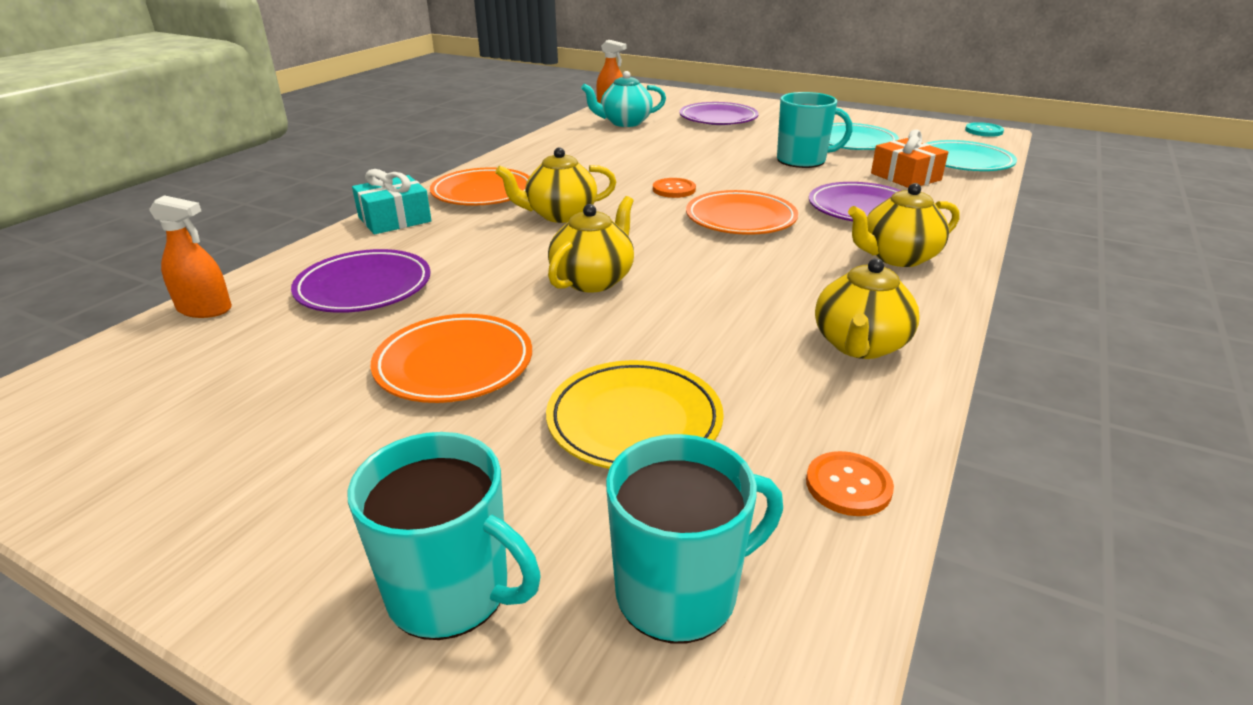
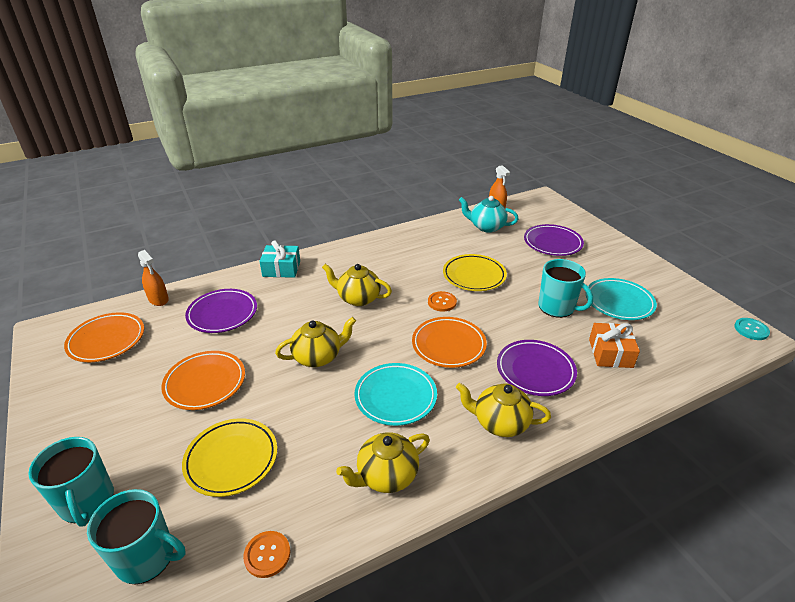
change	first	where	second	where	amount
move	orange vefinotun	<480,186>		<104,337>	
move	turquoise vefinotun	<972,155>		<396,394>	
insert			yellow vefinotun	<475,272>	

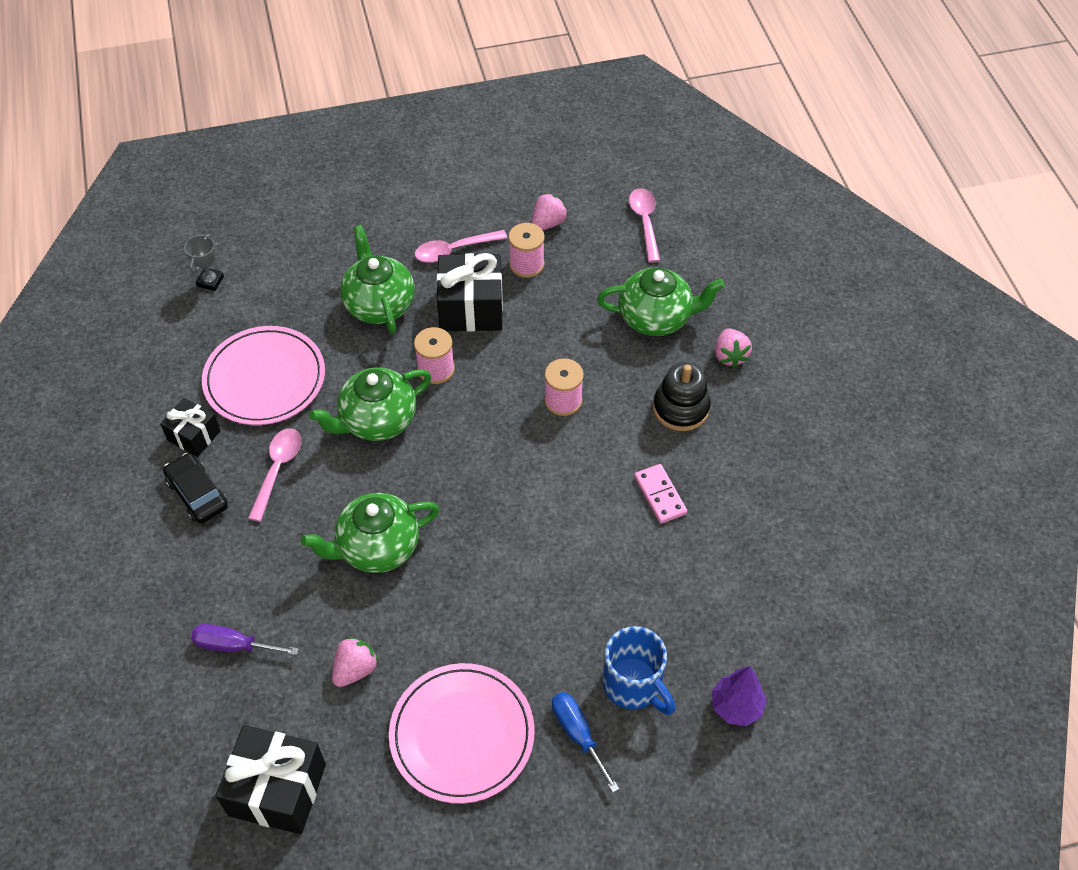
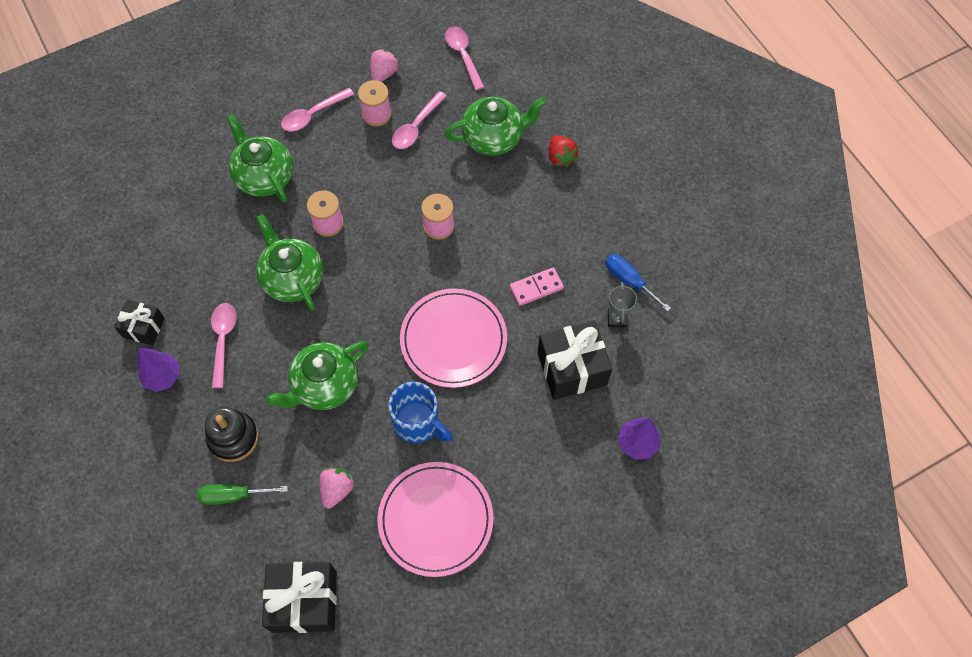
change	first	where	second	where	amount
replace	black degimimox	<195,488>	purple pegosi	<158,370>	
recolor	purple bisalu	<245,639>	green bisalu	<242,494>	
move	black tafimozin	<682,396>		<232,434>	
rotate	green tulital	<370,404>		<289,262>	105 degrees clockwise
move	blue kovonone	<639,670>		<420,412>	
insert			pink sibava	<419,120>	
move	pink vefinotun	<263,375>		<453,338>	
rotate	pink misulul	<660,494>		<537,286>	75 degrees counterclockwise
move	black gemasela	<470,292>		<575,360>	
recolor	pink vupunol	<733,348>	red vupunol	<563,151>	
move	blue bisalu	<585,742>		<638,283>	
move	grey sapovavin	<204,262>		<622,305>	

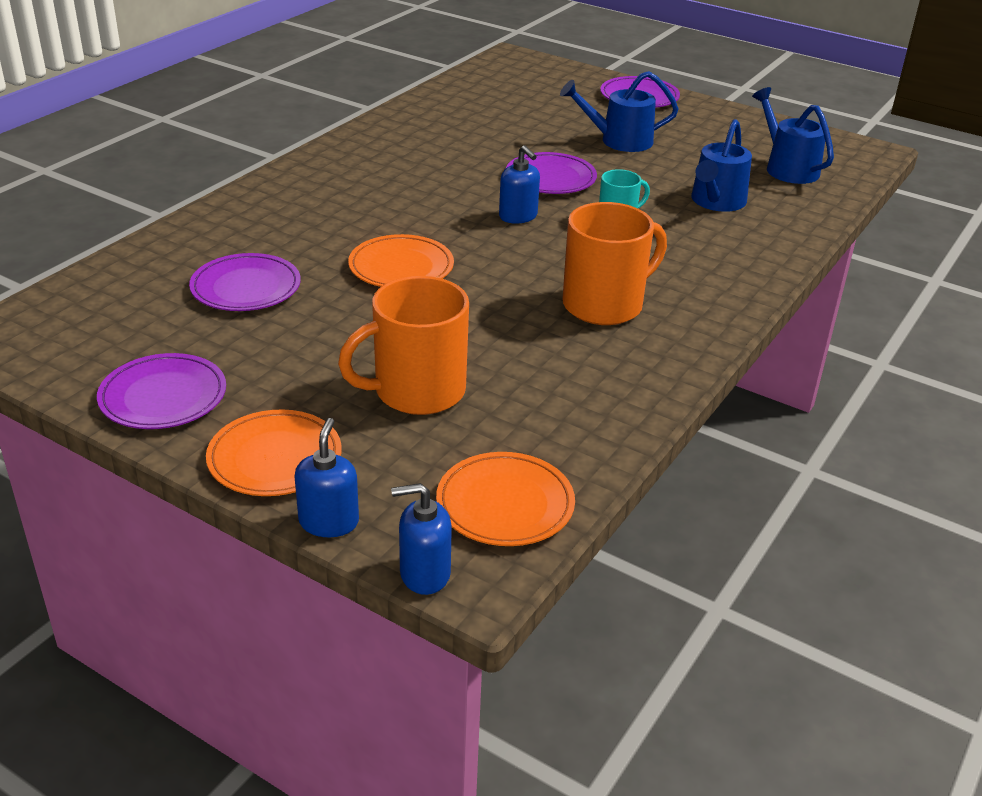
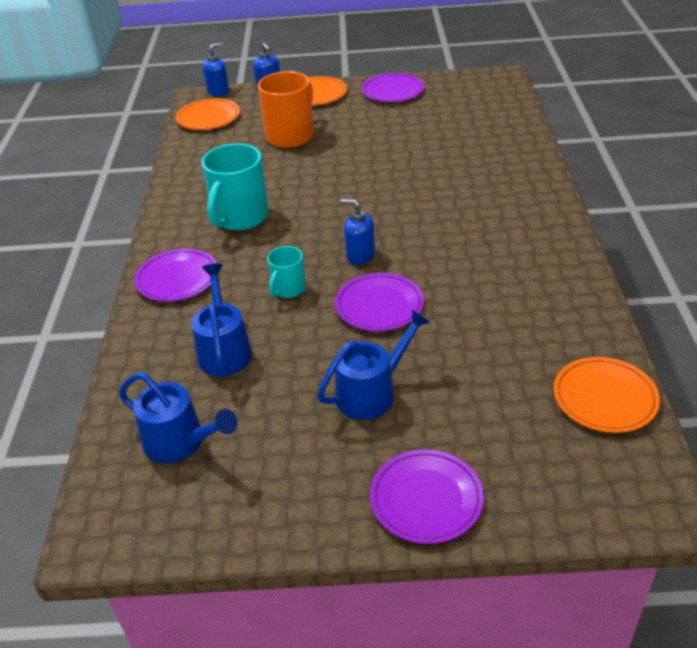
change	first	where	second	where	amount
move	purple vefinotun	<245,282>		<175,275>	
recolor	orange kovonone	<614,263>	turquoise kovonone	<235,186>	
move	orange vefinotun	<401,260>		<606,395>	

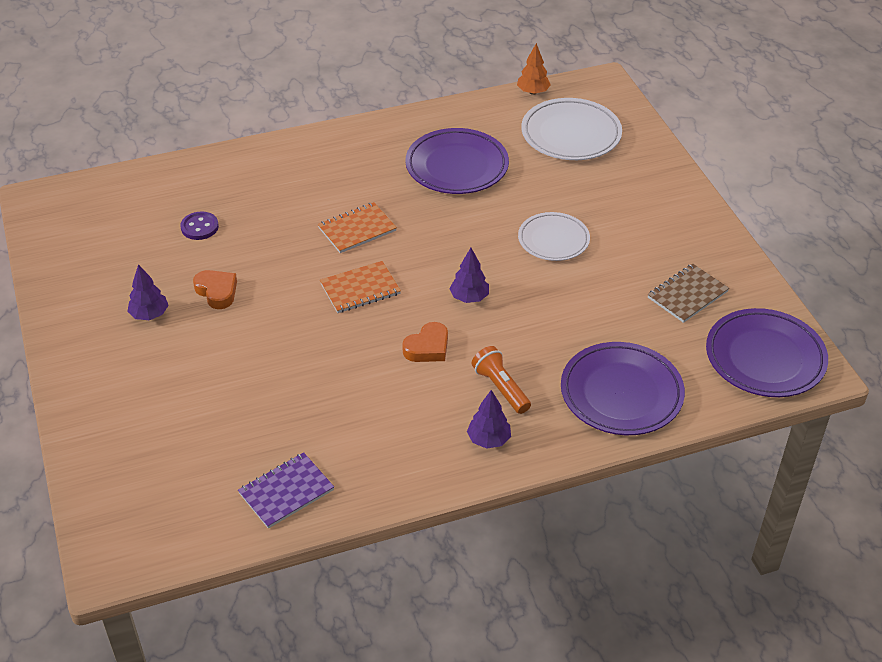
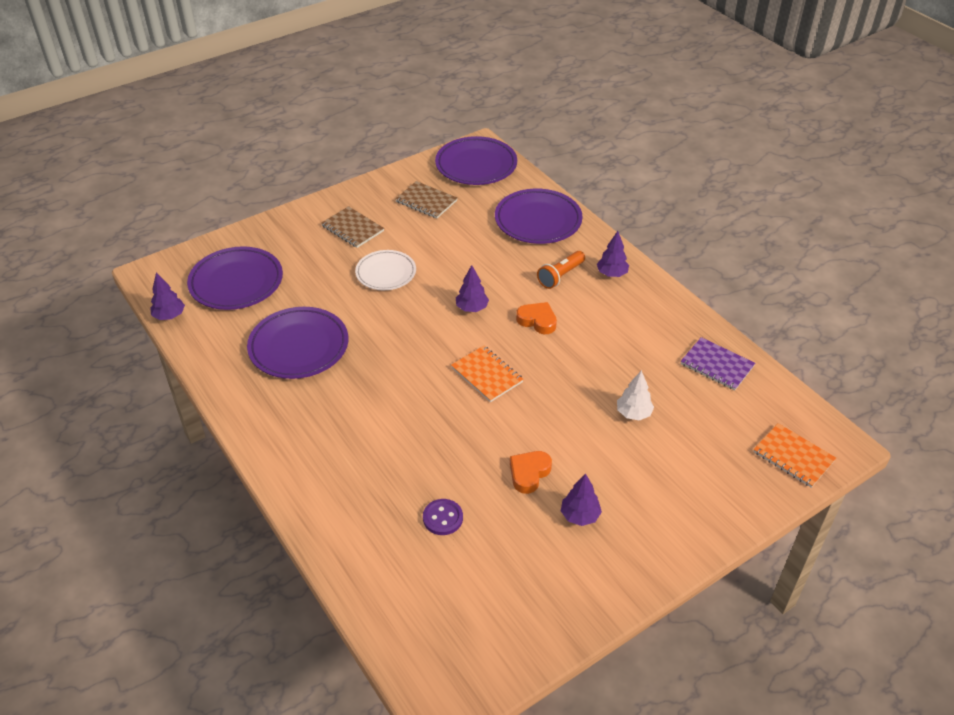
change	first	where	second	where	amount
recolor	orange pegosi	<534,69>	purple pegosi	<167,296>	
recolor	white vefinotun	<571,129>	purple vefinotun	<235,278>	
insert			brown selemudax	<352,227>	
insert			white pegosi	<635,395>	
move	orange selemudax	<357,227>		<794,455>	

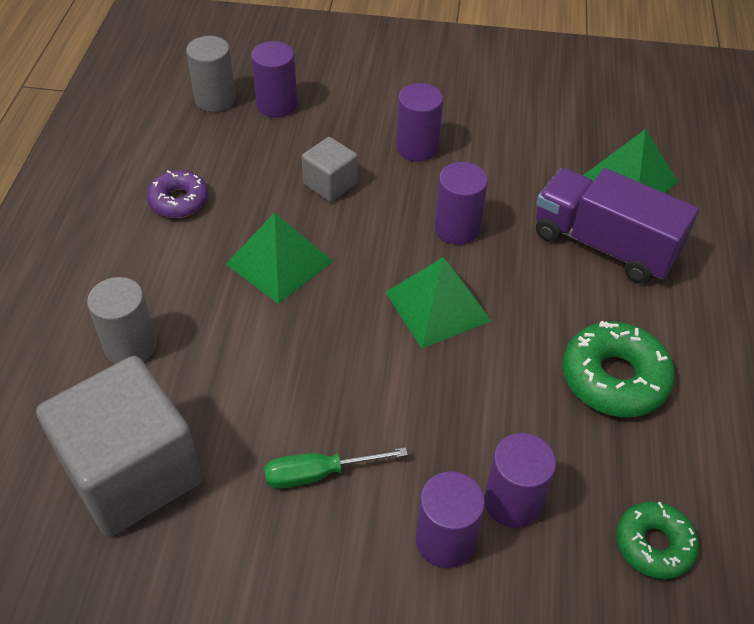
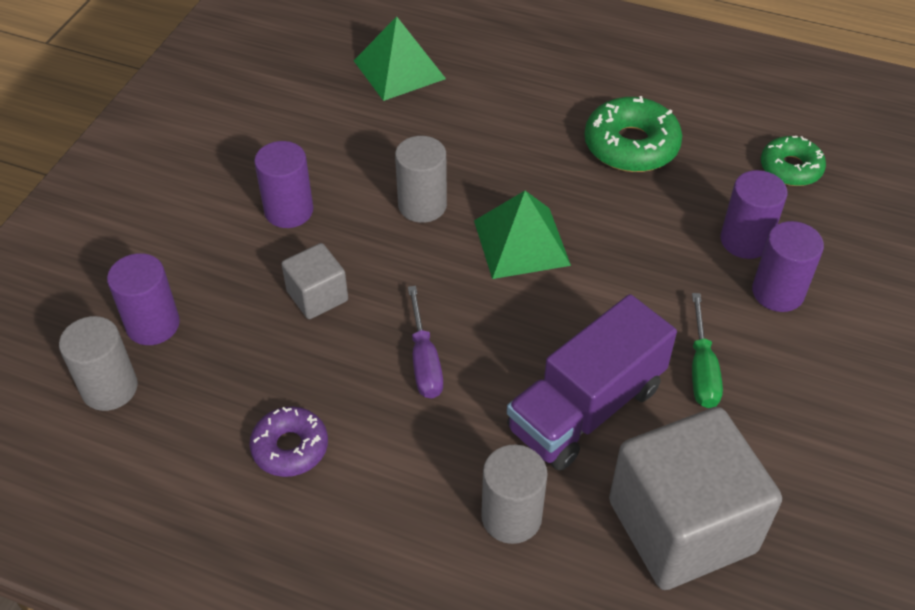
change	first	where	second	where	amount
recolor	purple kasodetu	<461,203>	grey kasodetu	<421,179>	
replace	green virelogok	<279,258>	purple bisalu	<425,342>	
move	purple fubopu	<617,225>		<592,382>	

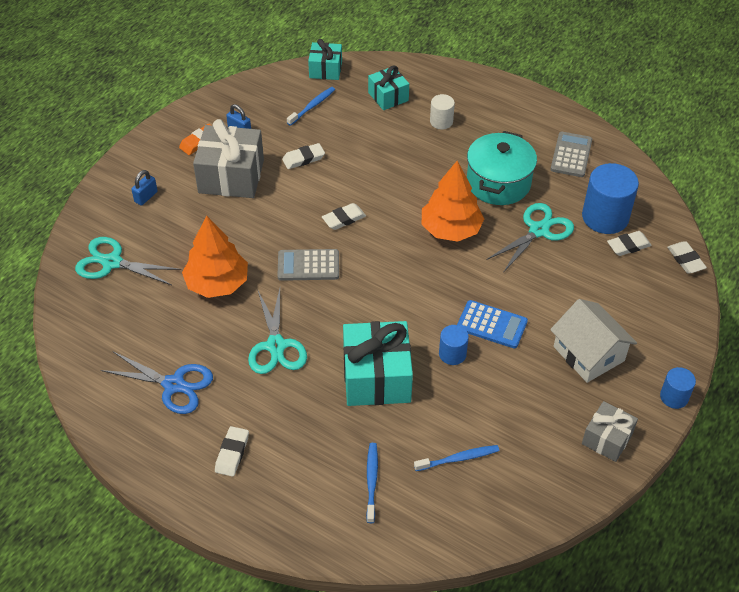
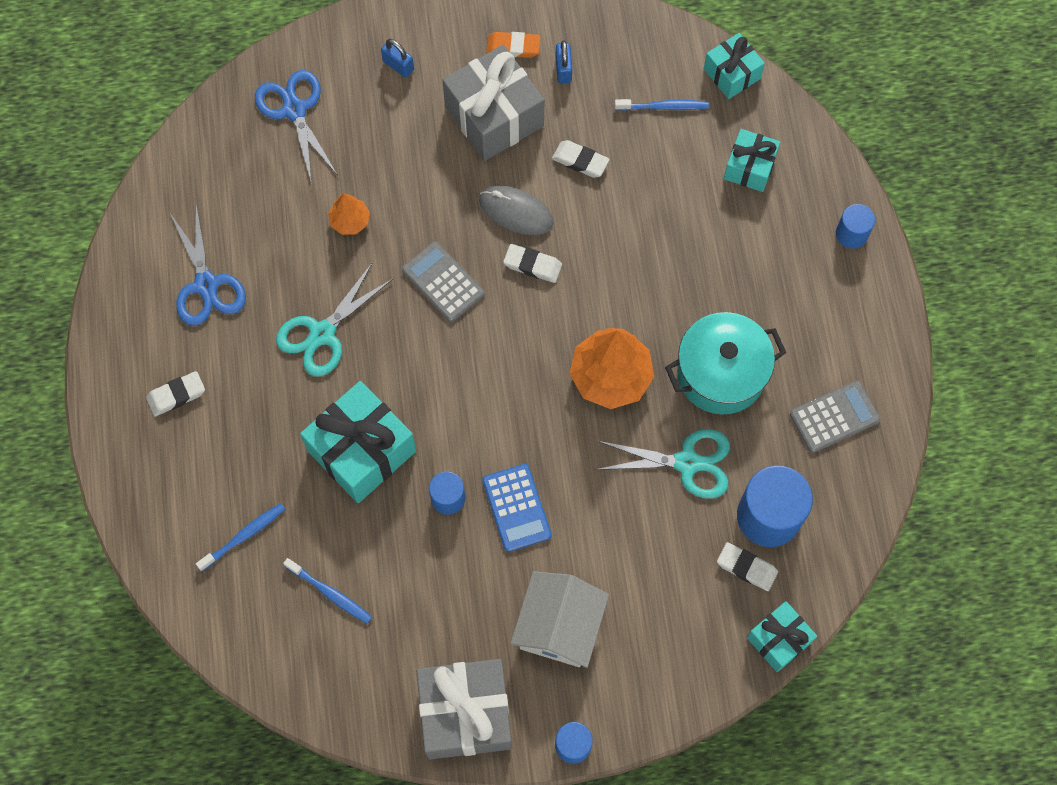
change	first	where	second	where	amount
recolor	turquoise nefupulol	<128,261>	blue nefupulol	<296,127>	
resize	orange pegosi	<215,256>		<349,214>	x0.51
rotate	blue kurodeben	<144,188>		<397,58>	45 degrees clockwise
resize	grey gemasela	<610,431>		<464,709>	x1.74
insert			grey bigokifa	<516,210>	
replace	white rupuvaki	<687,257>	turquoise gemasela	<782,636>	
insert			blue kasodetu	<855,226>	
delete	white kasodetu	<442,111>			

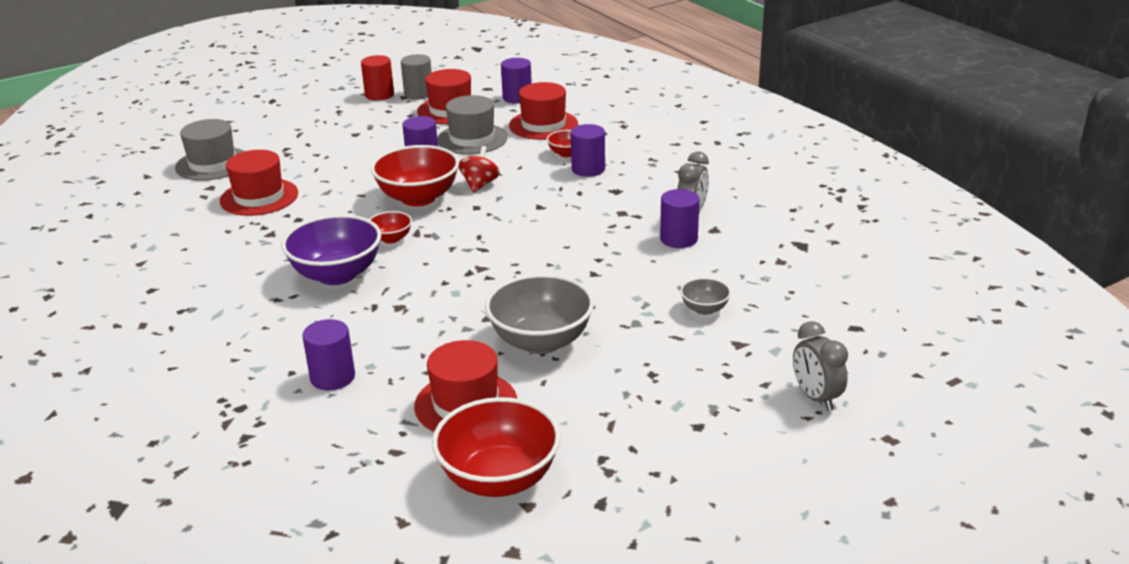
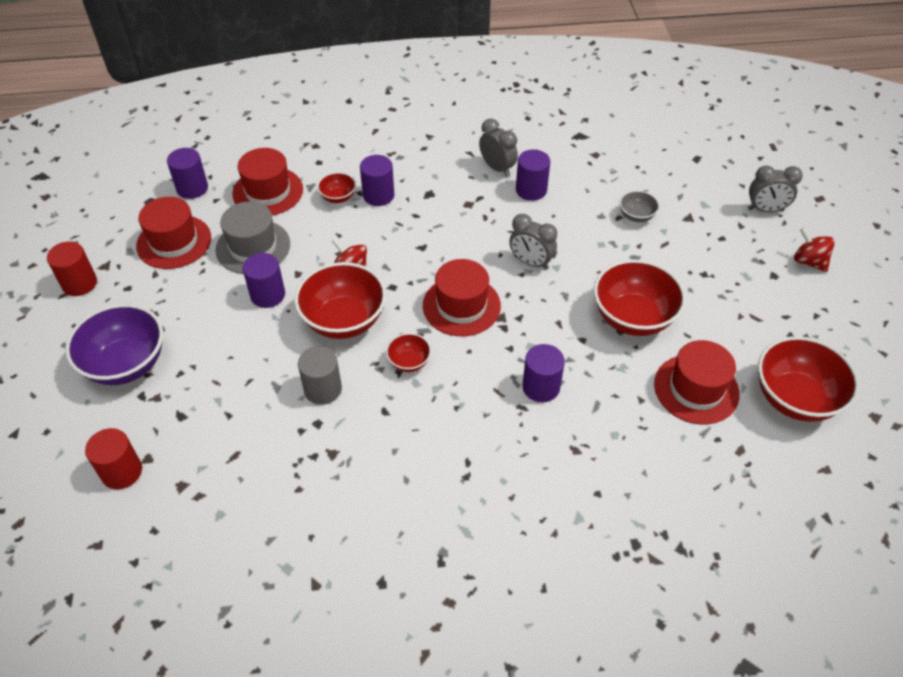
change	first	where	second	where	amount
move	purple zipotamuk	<331,249>		<114,344>	
replace	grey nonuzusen	<210,150>	red kasodetu	<113,458>	
move	grey kasodetu	<416,77>		<320,375>	
move	red nonuzusen	<259,183>		<462,297>	
insert			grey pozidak	<533,241>	
move	purple kasodetu	<328,355>		<543,373>	
recolor	grey zipotamuk	<539,314>	red zipotamuk	<640,297>	
insert			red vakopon	<814,249>	

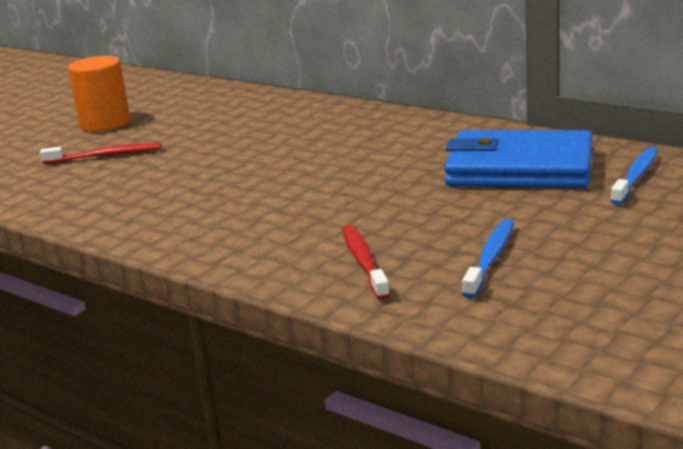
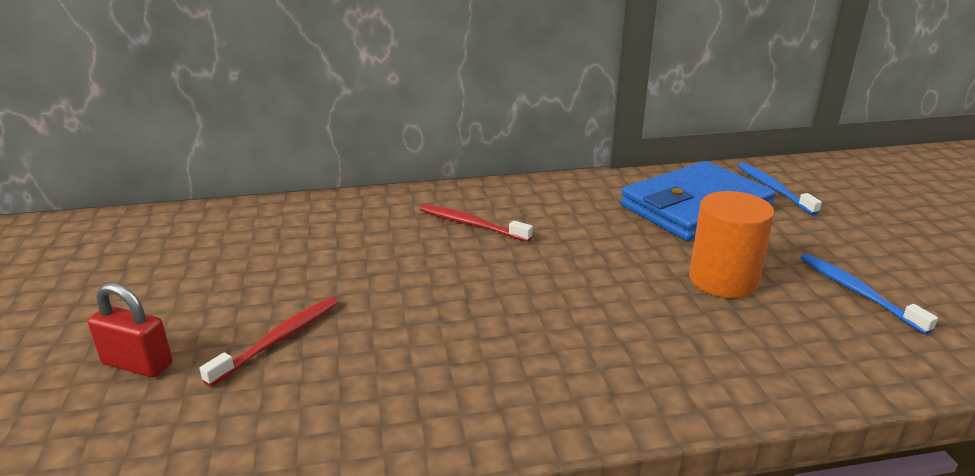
change	first	where	second	where	amount
insert			red kurodeben	<130,330>	
move	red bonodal	<366,262>		<476,223>	
move	orange kasodetu	<99,94>		<732,244>	

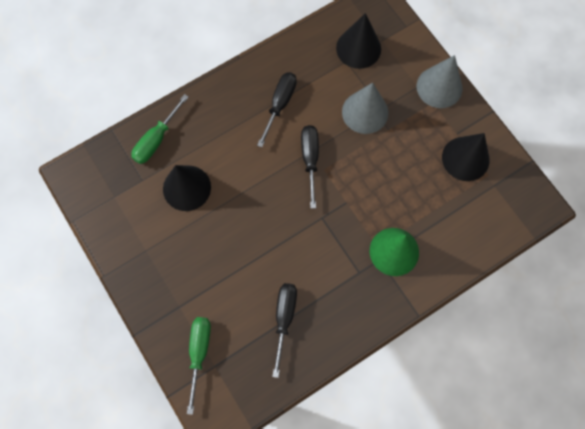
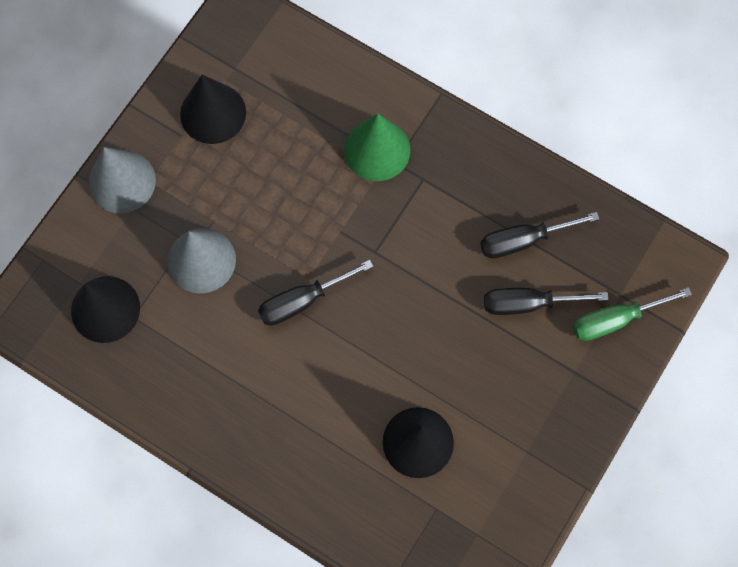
change	first	where	second	where	amount
move	black bisalu	<277,109>		<546,301>	
delete	green bisalu	<159,129>			

